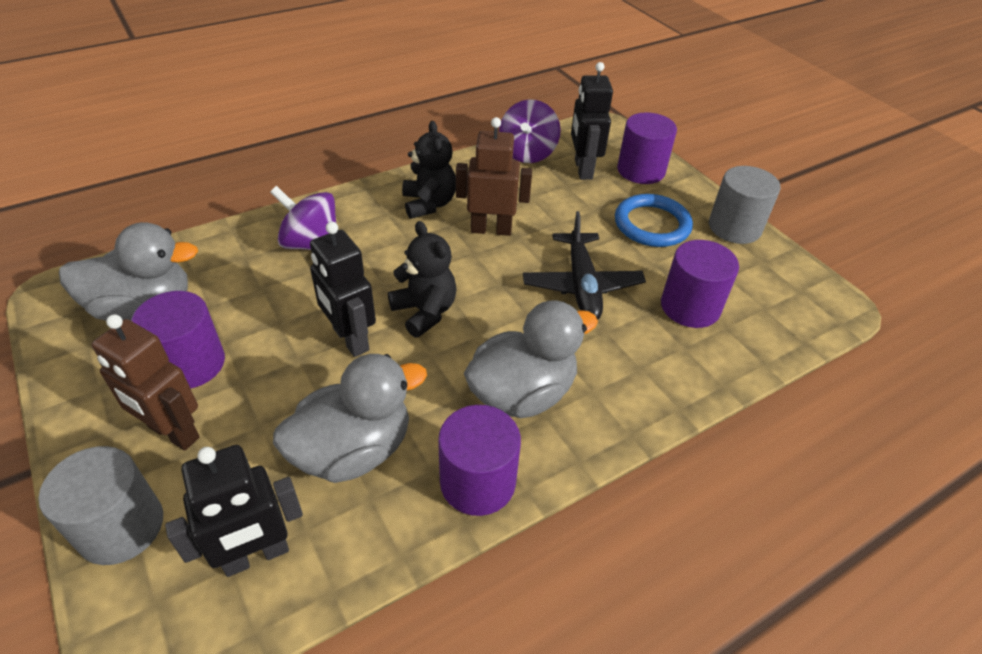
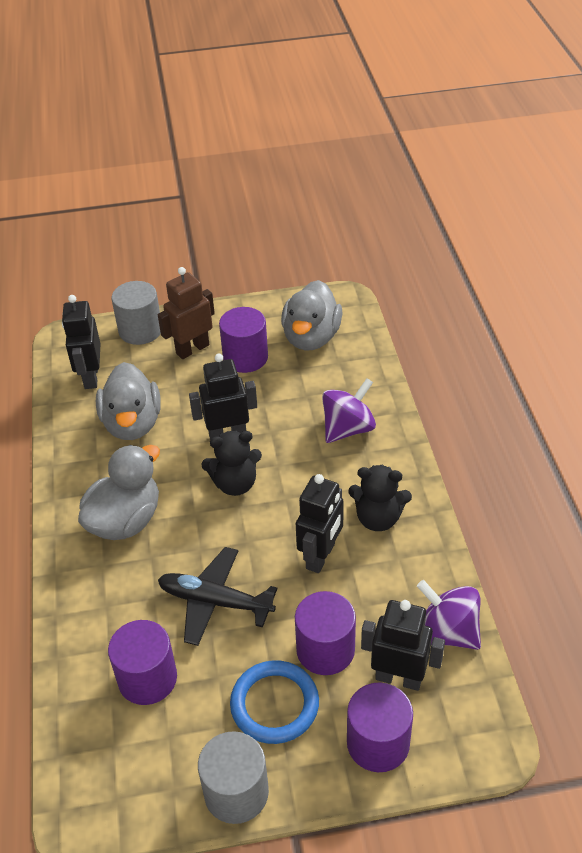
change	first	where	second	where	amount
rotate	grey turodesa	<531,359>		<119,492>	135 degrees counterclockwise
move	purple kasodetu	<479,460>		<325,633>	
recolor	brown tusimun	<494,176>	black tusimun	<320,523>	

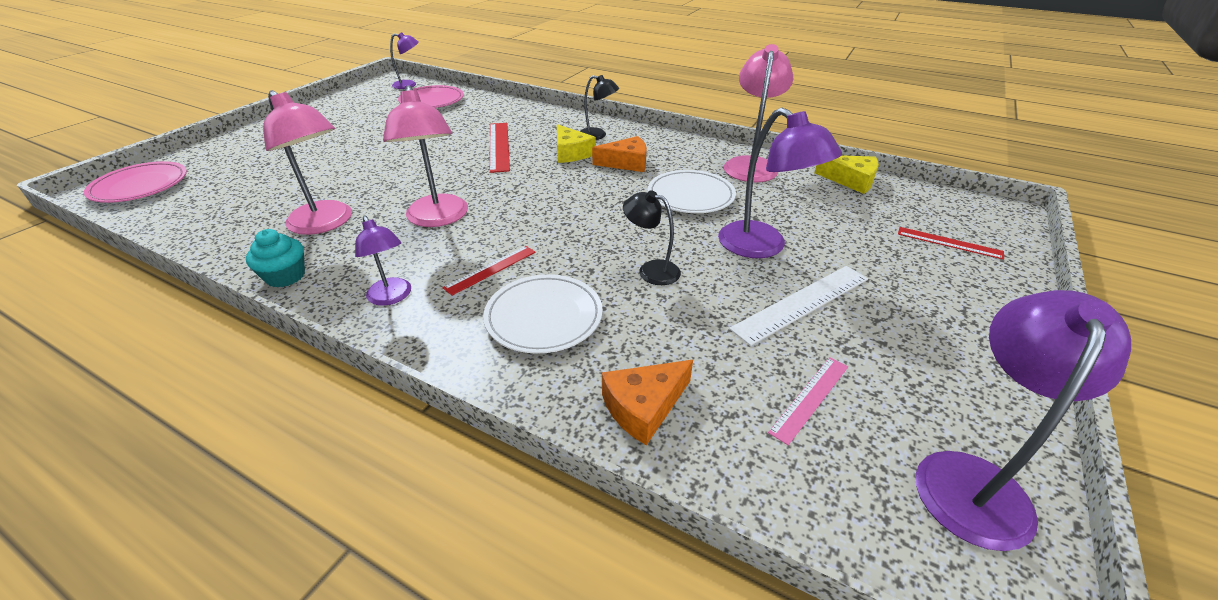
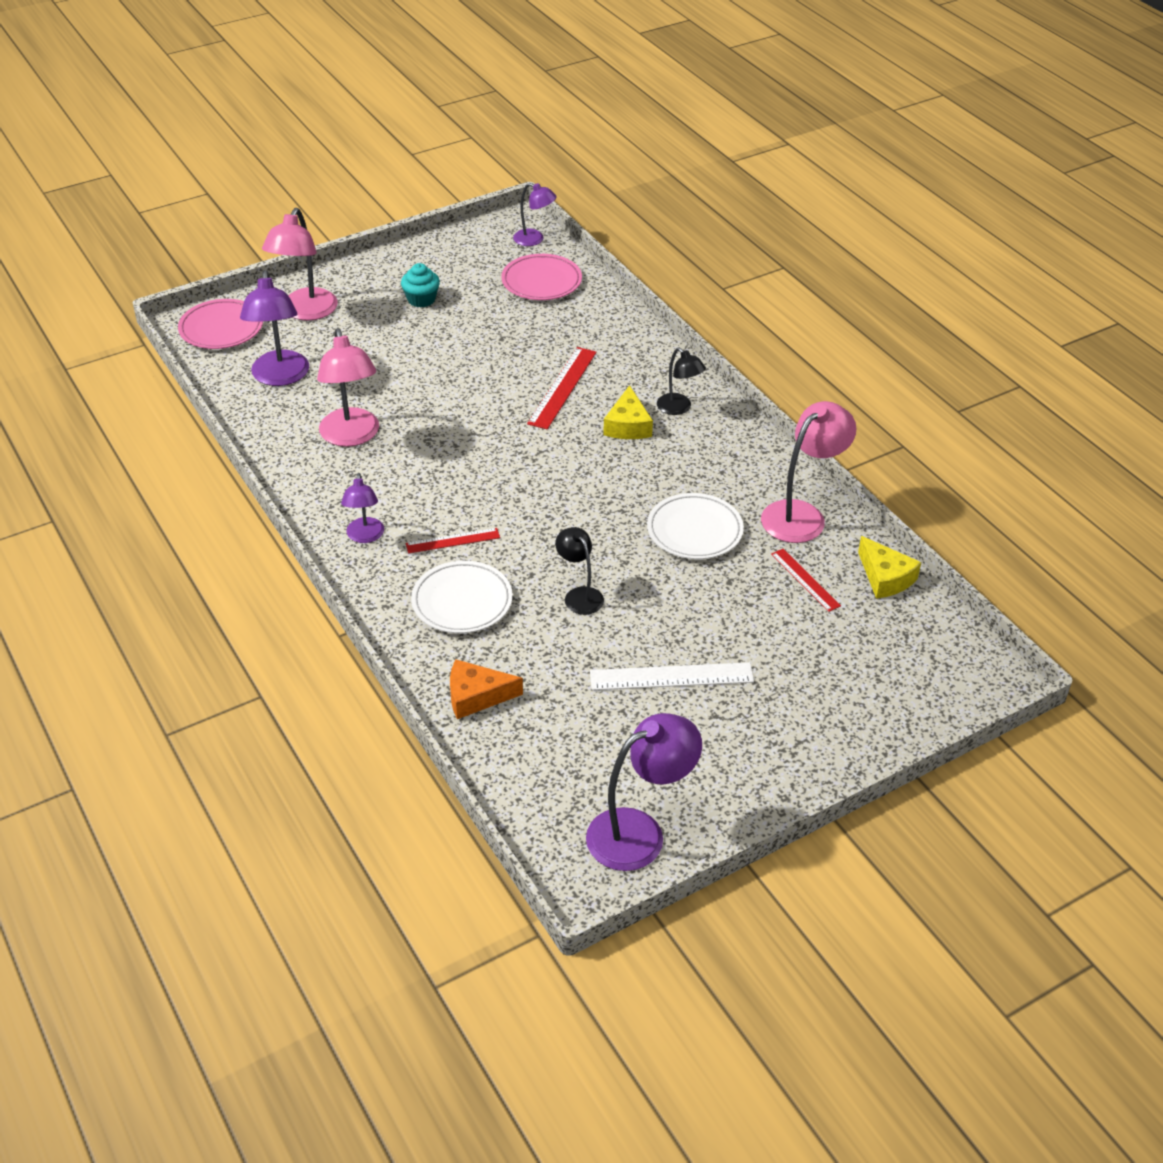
change	first	where	second	where	amount
move	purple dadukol	<780,182>		<274,328>	
move	pink dadukol	<425,156>		<300,264>	
move	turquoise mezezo	<275,258>		<420,285>	
move	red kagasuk	<951,243>		<806,580>	
delete	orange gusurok	<619,154>			
delete	pink kagasuk	<808,401>			

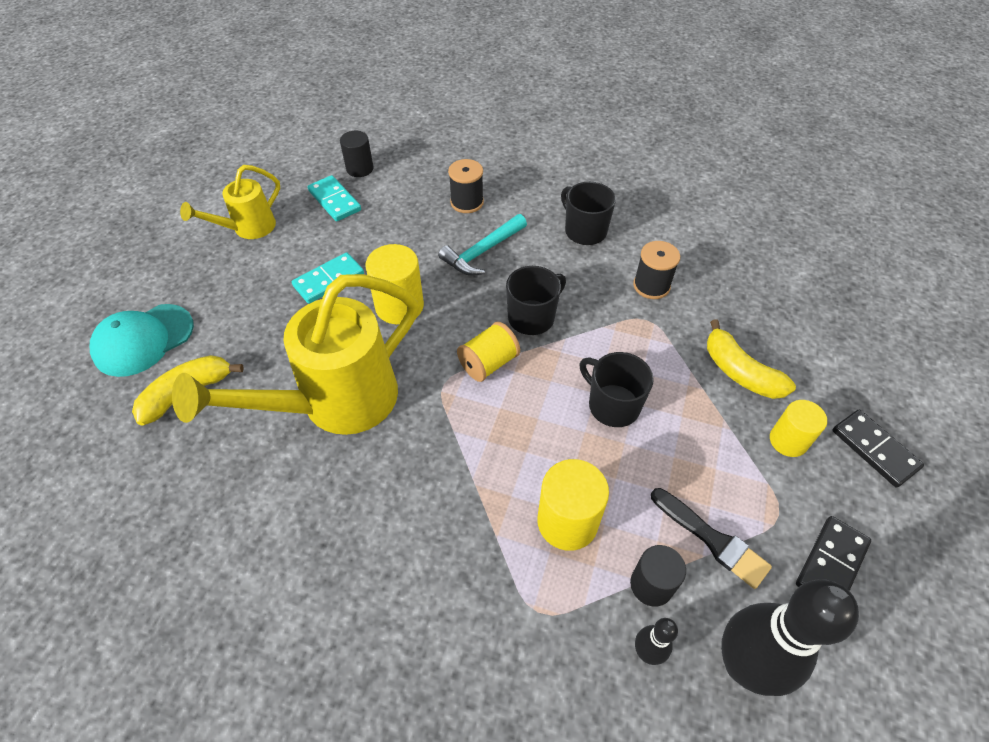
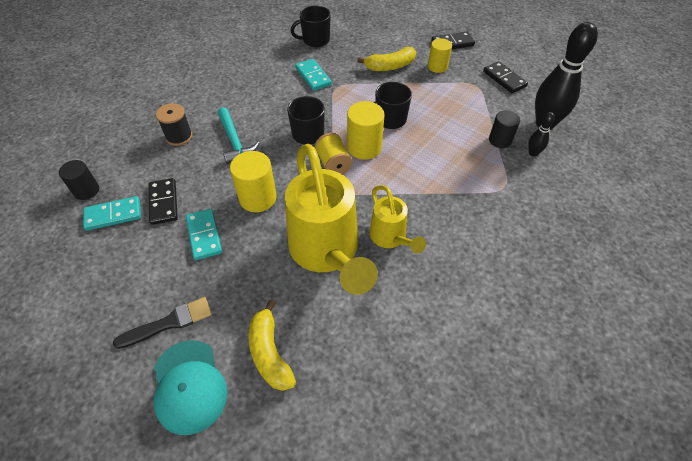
change	first	where	second	where	amount
move	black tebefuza	<711,538>		<162,323>	
insert			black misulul	<163,201>	
move	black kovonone	<588,213>		<310,26>	
replace	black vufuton	<656,270>	turquoise misulul	<313,75>	
move	yellow kasodetu	<573,505>		<366,130>	
move	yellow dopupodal	<230,202>		<397,219>	

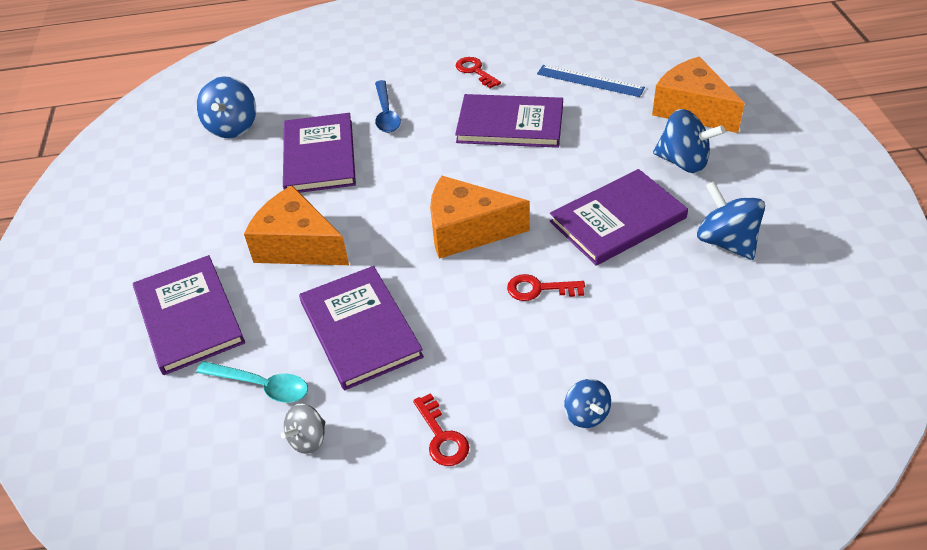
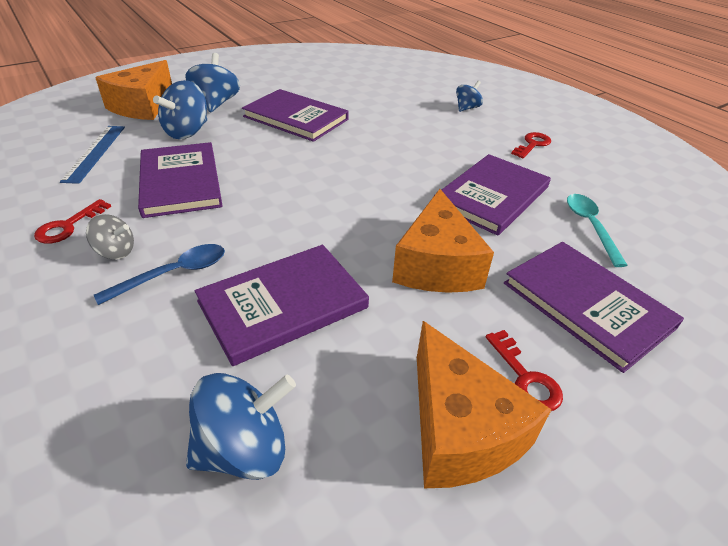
change	first	where	second	where	amount
move	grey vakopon	<303,429>		<110,236>	
move	blue vakopon	<731,220>		<180,109>	
move	orange gusurok	<480,217>		<484,404>	
move	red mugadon	<546,287>		<524,370>	
rotate	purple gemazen	<189,315>		<594,307>	75 degrees counterclockwise

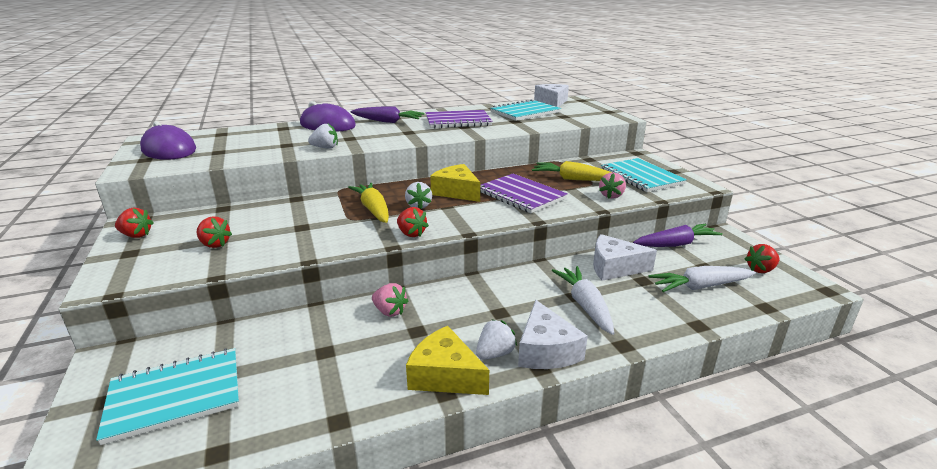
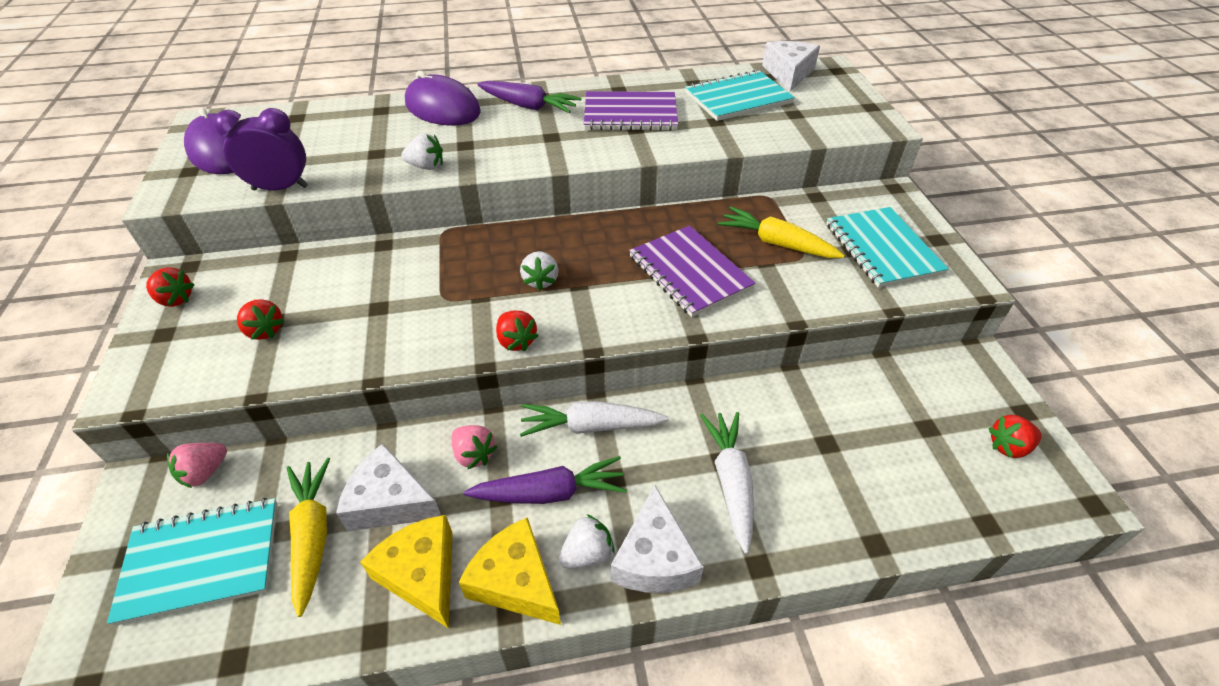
change	first	where	second	where	amount
move	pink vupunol	<612,185>		<197,465>	
insert			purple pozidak	<261,149>	
move	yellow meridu	<368,203>		<308,537>	
move	white gusurok	<625,257>		<388,487>	
move	yellow gusurok	<455,183>		<406,572>	
move	purple meridu	<678,235>		<545,480>	
move	white meridu	<702,279>		<594,419>	

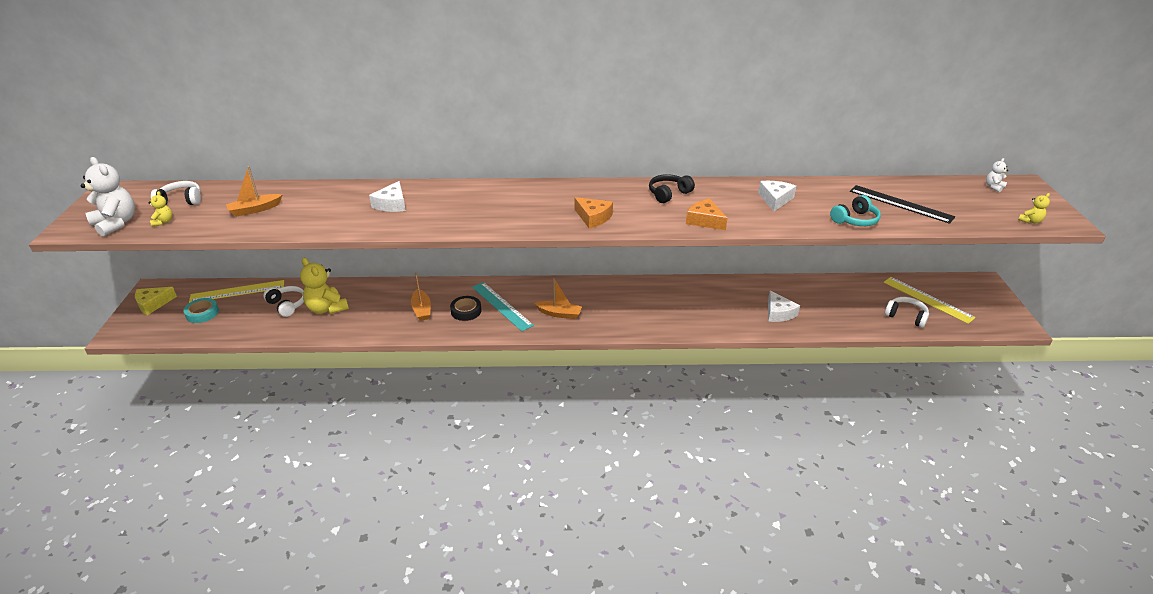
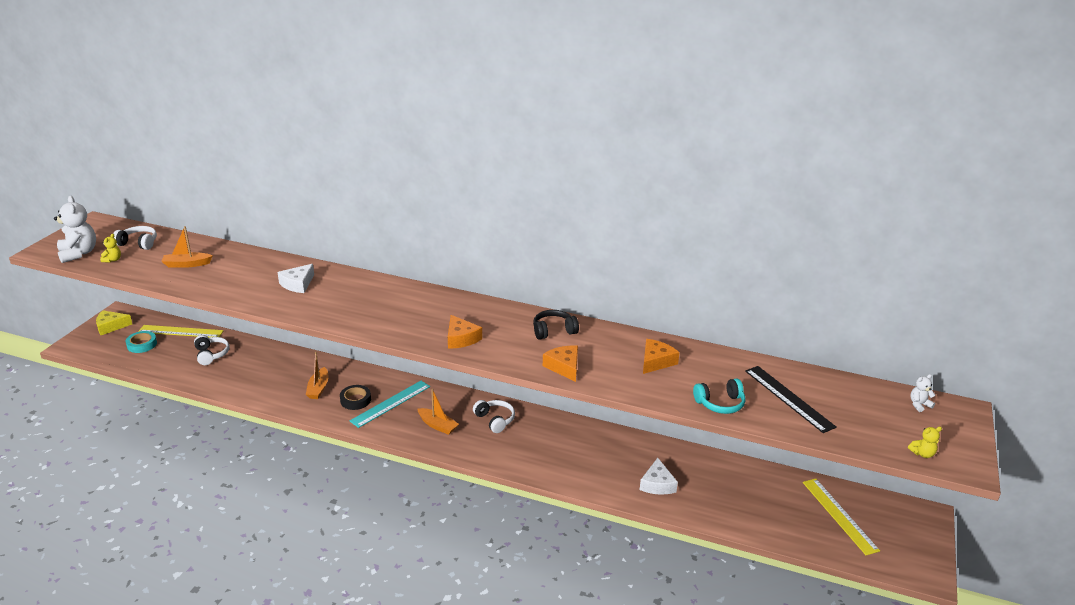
change	first	where	second	where	amount
rotate	turquoise kagasuk	<503,306>		<390,404>	60 degrees clockwise
move	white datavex	<906,312>		<494,416>	
recolor	white gusurok	<777,196>	orange gusurok	<661,356>	
delete	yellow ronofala	<324,286>			

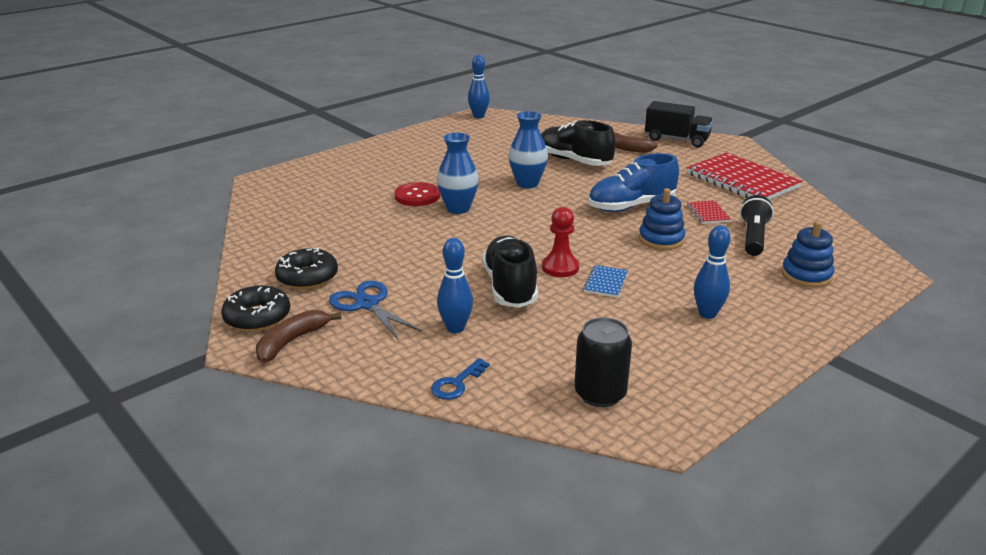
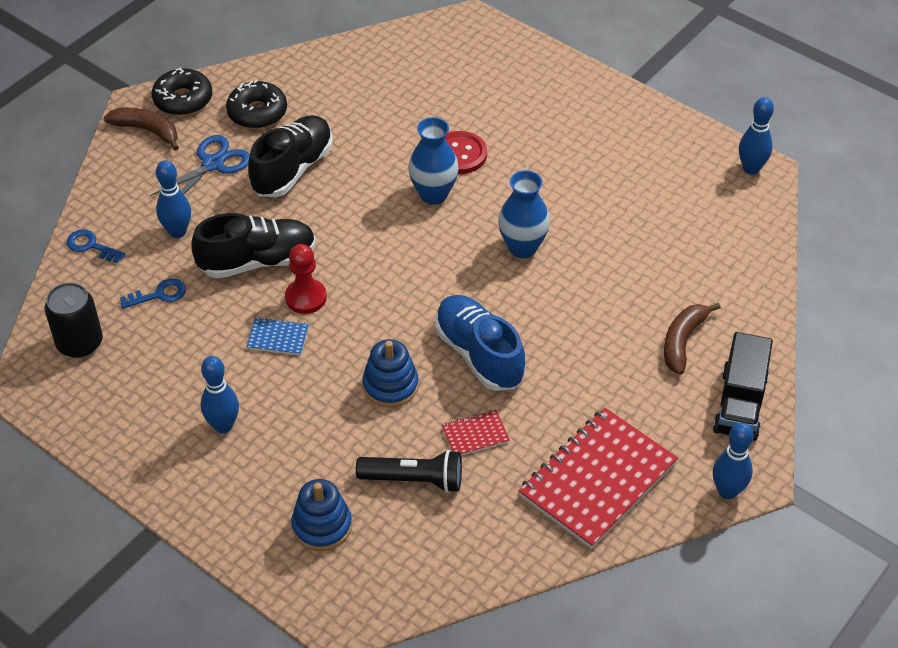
change	first	where	second	where	amount
insert			blue mugadon	<153,293>	
move	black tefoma	<578,143>		<290,156>	
insert			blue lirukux	<733,461>	

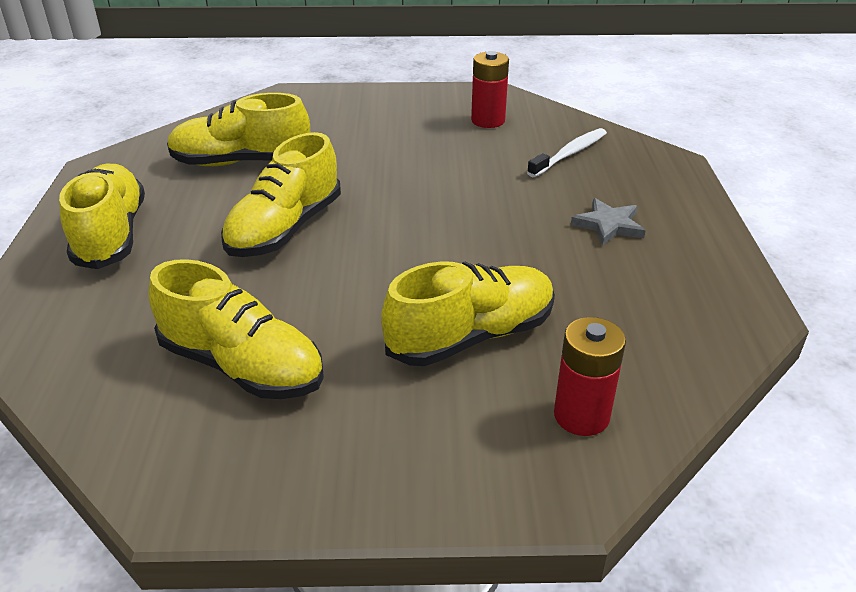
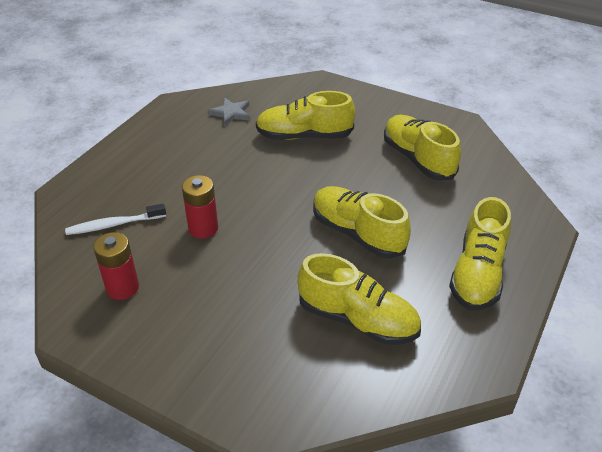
change	first	where	second	where	amount
move	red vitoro	<590,376>		<200,207>	
move	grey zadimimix	<608,222>		<229,112>	
rotate	yellow tefoma	<281,194>		<362,222>	105 degrees counterclockwise

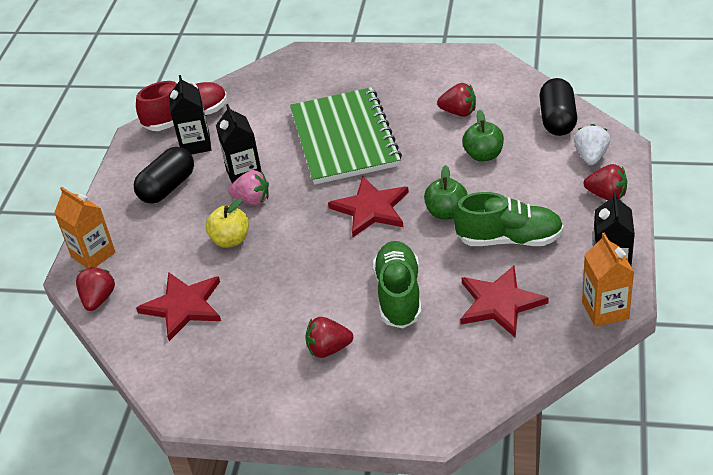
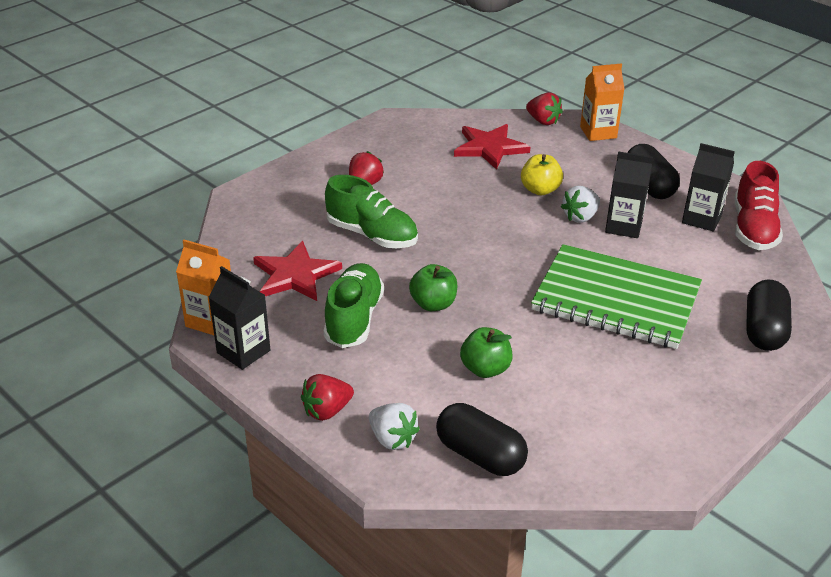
change	first	where	second	where	amount
rotate	green tefoma	<509,219>		<354,305>	150 degrees clockwise
recolor	pink vupunol	<248,188>	white vupunol	<580,204>	
insert			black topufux	<769,315>	
delete	red zadimimix	<368,206>			
delete	red vupunol	<456,100>			

